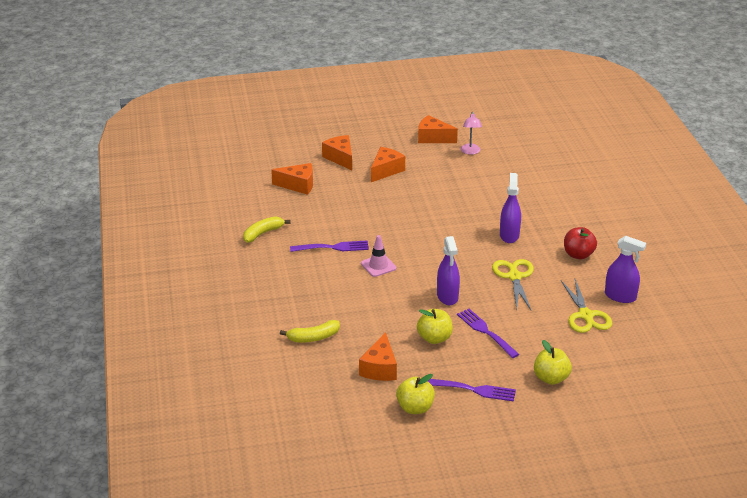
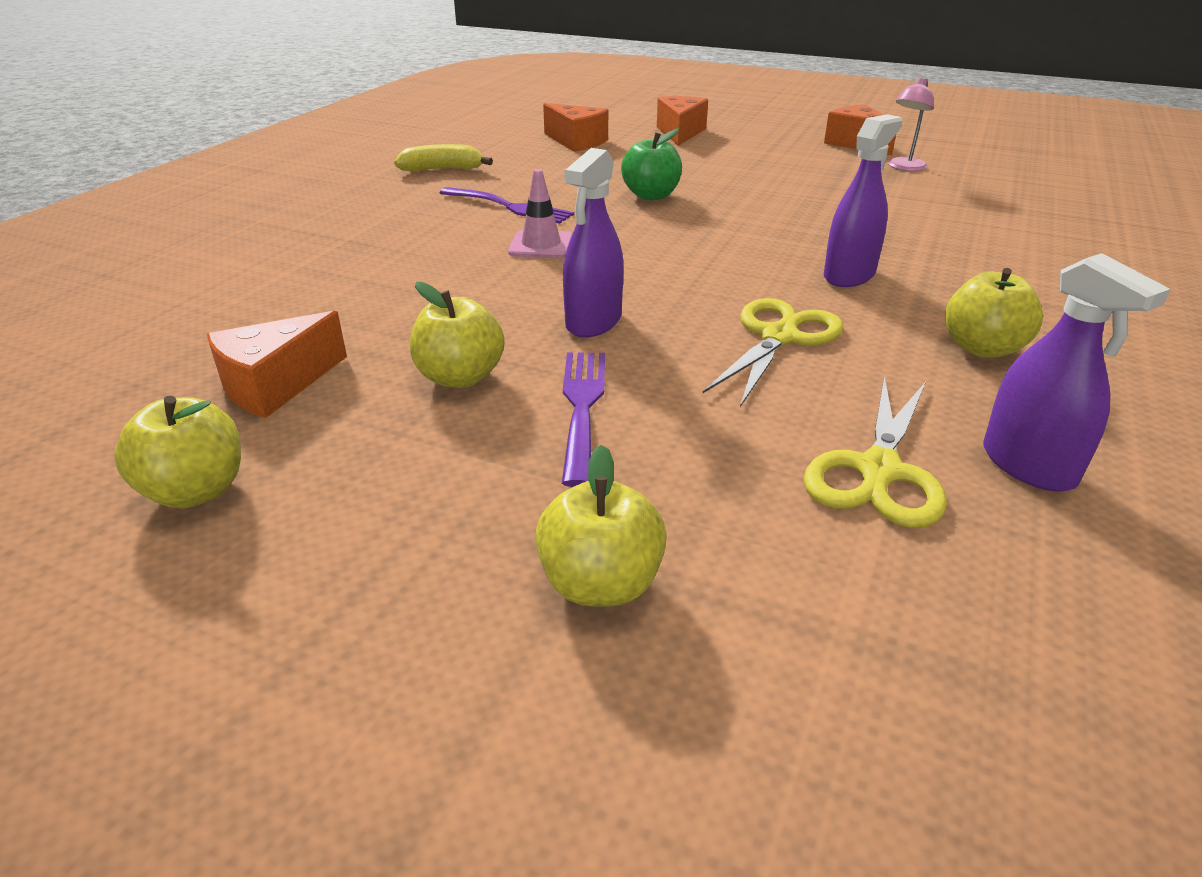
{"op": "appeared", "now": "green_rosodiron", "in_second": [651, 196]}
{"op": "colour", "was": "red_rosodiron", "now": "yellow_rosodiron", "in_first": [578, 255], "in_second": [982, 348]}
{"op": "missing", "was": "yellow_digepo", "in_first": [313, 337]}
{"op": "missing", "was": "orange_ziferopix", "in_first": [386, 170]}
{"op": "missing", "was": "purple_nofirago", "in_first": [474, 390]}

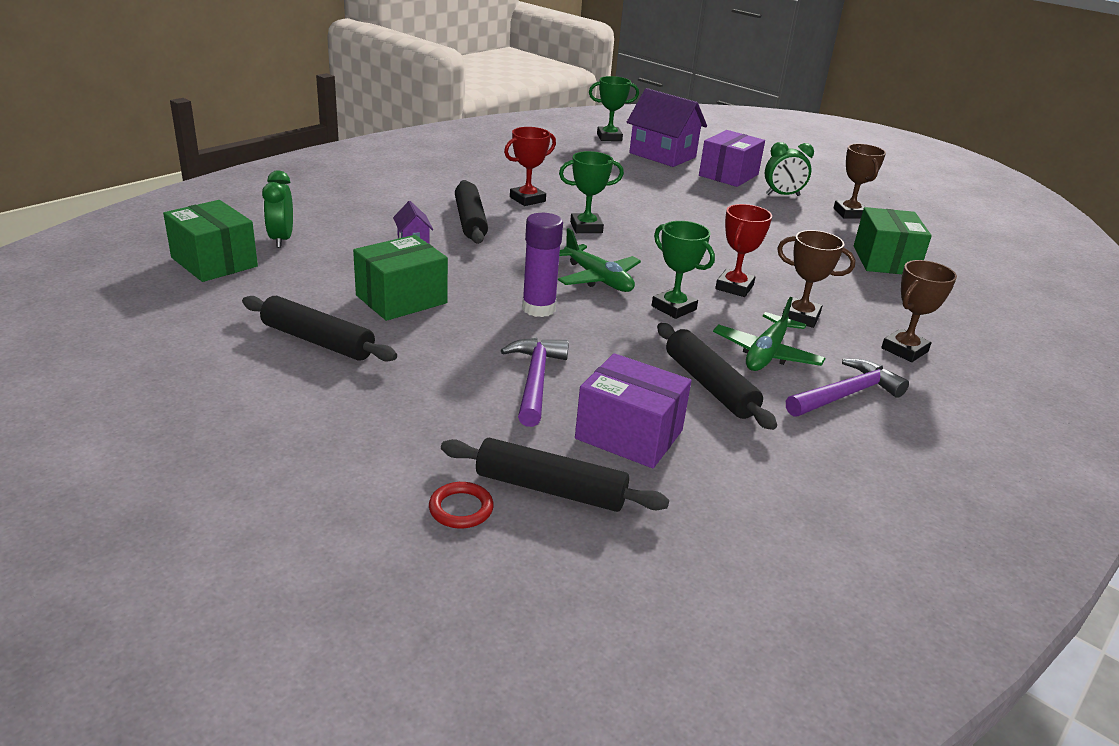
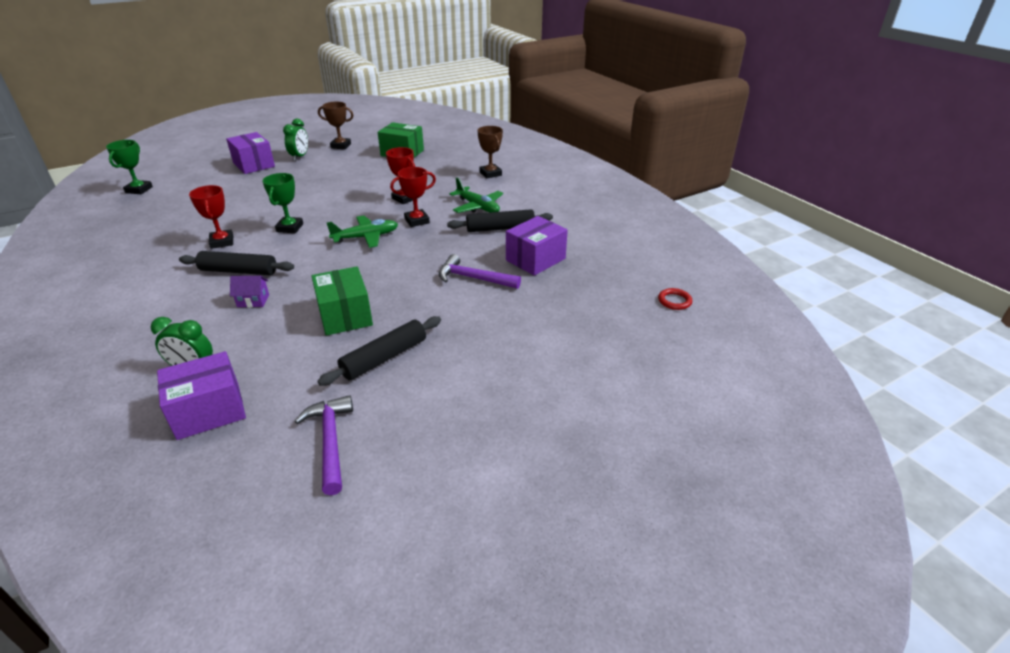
{"op": "colour", "was": "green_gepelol", "now": "purple_gepelol", "in_first": [214, 262], "in_second": [209, 411]}
{"op": "relocated", "was": "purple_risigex", "in_first": [846, 394], "in_second": [330, 441]}
{"op": "colour", "was": "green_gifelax", "now": "red_gifelax", "in_first": [673, 308], "in_second": [417, 221]}
{"op": "relocated", "was": "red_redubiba", "in_first": [461, 509], "in_second": [674, 301]}
{"op": "missing", "was": "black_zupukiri", "in_first": [550, 489]}
{"op": "missing", "was": "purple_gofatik", "in_first": [538, 308]}
{"op": "missing", "was": "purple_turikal", "in_first": [662, 155]}
{"op": "missing", "was": "brown_gifelax", "in_first": [800, 317]}

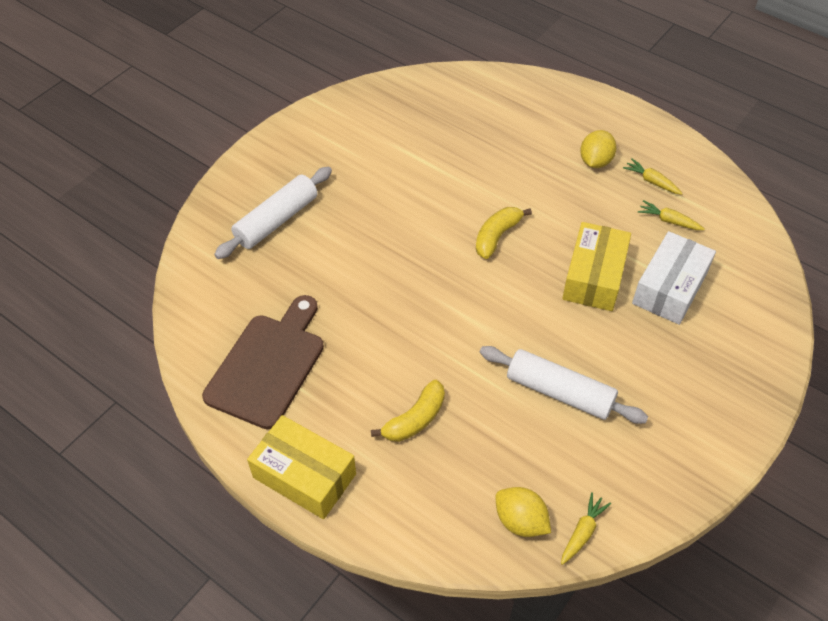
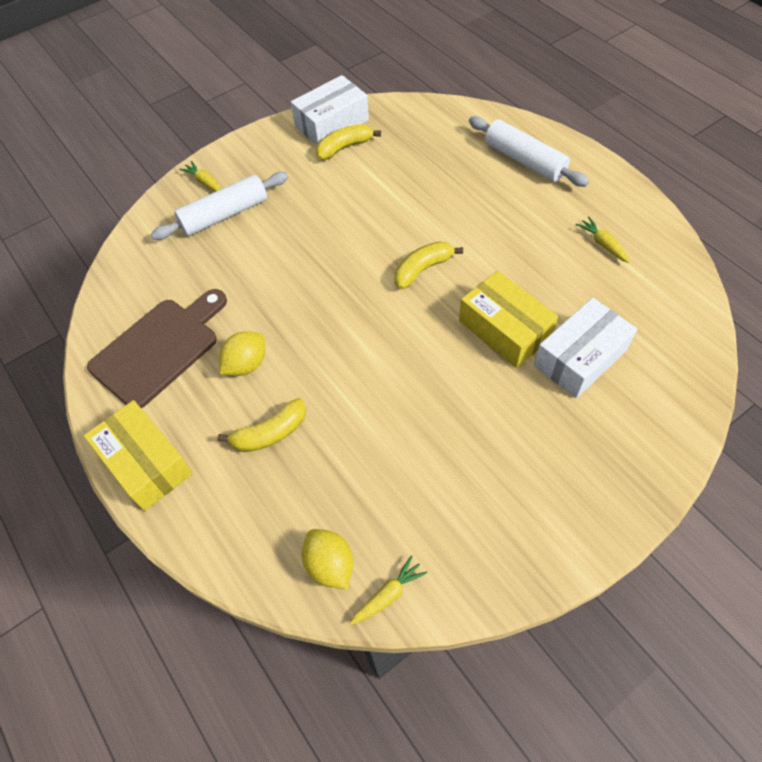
{"op": "relocated", "was": "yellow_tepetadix", "in_first": [669, 221], "in_second": [205, 182]}
{"op": "relocated", "was": "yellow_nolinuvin", "in_first": [595, 161], "in_second": [246, 364]}
{"op": "appeared", "now": "white_gepelol", "in_second": [332, 123]}
{"op": "appeared", "now": "yellow_digepo", "in_second": [344, 147]}
{"op": "spun", "was": "yellow_gepelol", "in_first": [594, 277], "in_second": [504, 329], "clockwise": -75}
{"op": "relocated", "was": "white_zupukiri", "in_first": [559, 392], "in_second": [524, 160]}

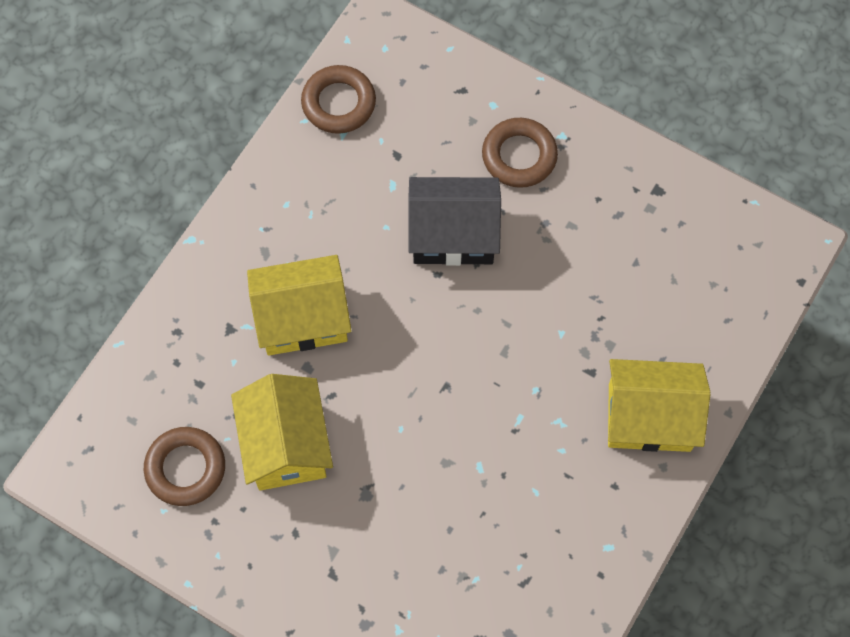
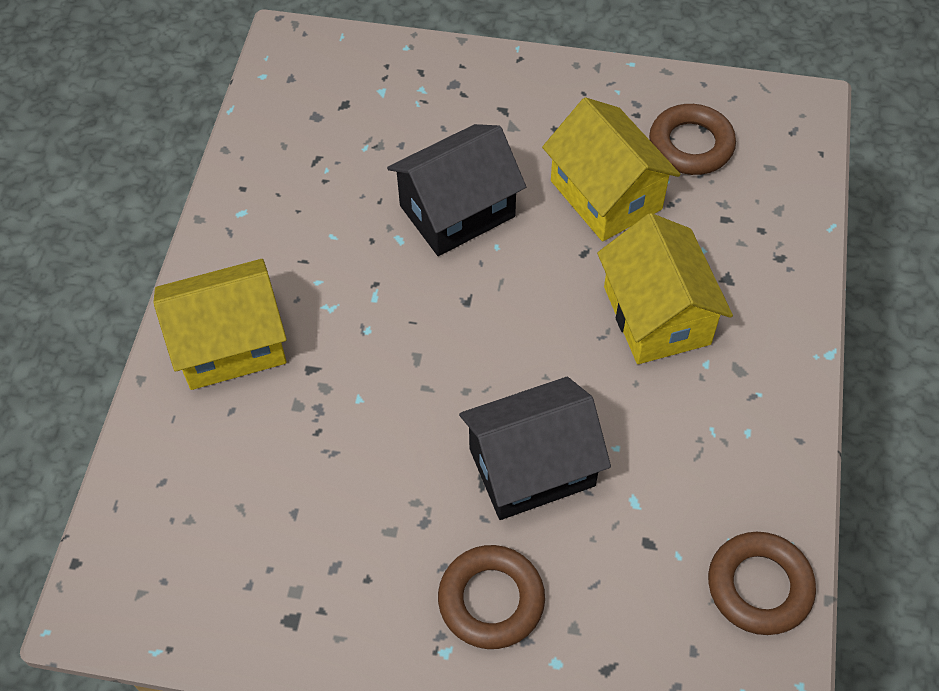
{"op": "appeared", "now": "black_turikal", "in_second": [457, 211]}
{"op": "spun", "was": "yellow_turikal", "in_first": [302, 318], "in_second": [656, 315], "clockwise": -75}

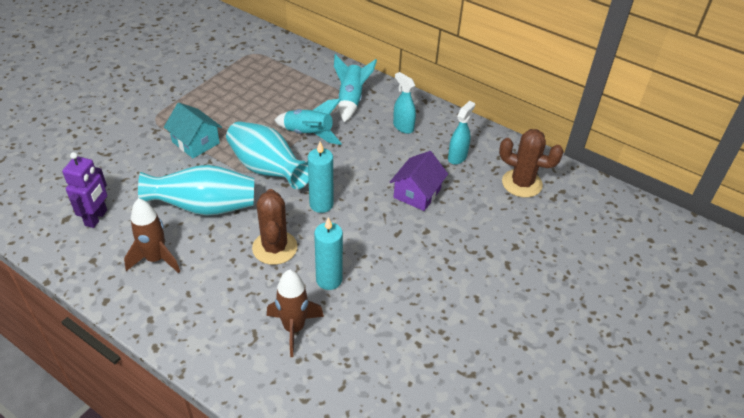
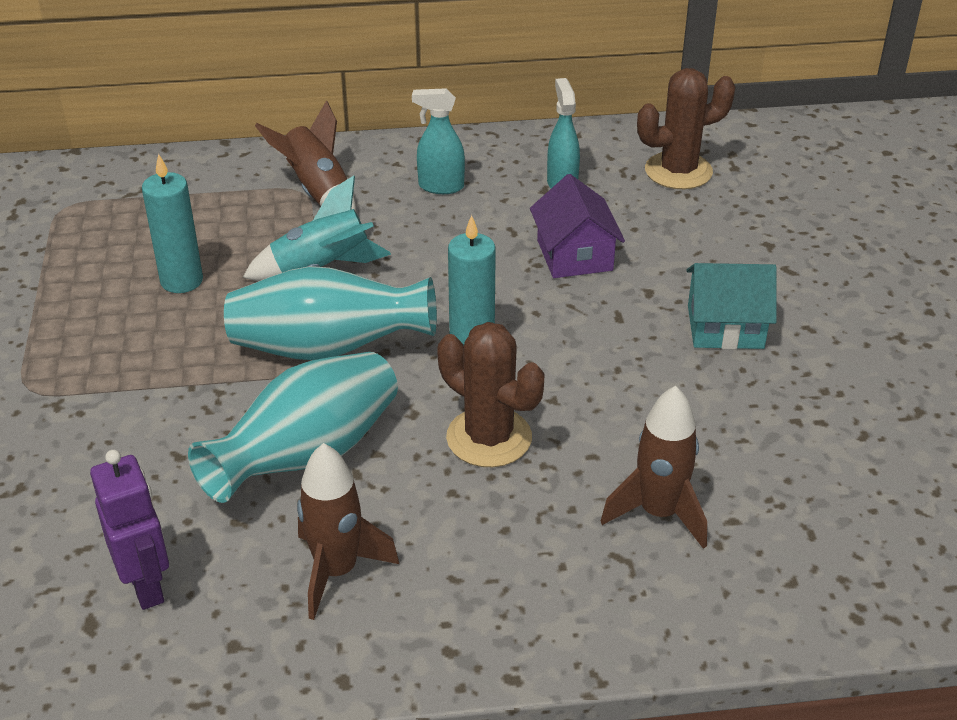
{"op": "relocated", "was": "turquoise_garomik", "in_first": [329, 280], "in_second": [181, 281]}
{"op": "colour", "was": "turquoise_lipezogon", "now": "brown_lipezogon", "in_first": [351, 100], "in_second": [318, 192]}
{"op": "relocated", "was": "turquoise_turikal", "in_first": [195, 142], "in_second": [725, 327]}

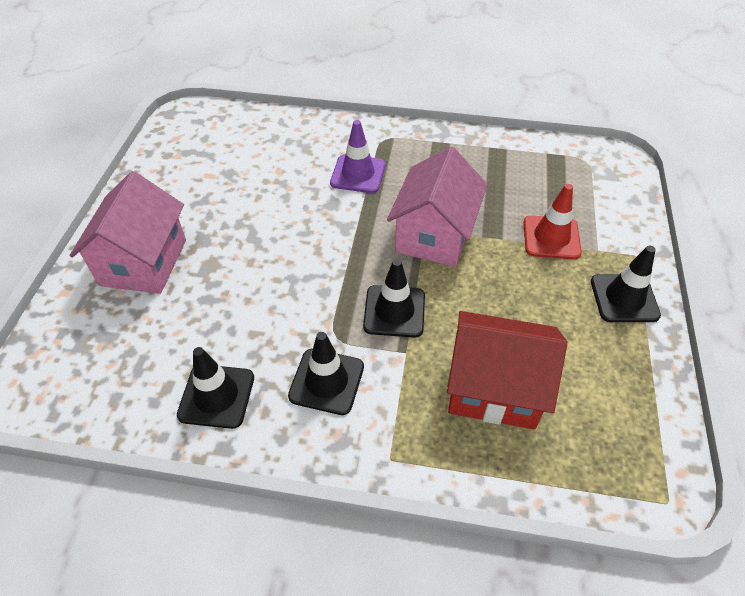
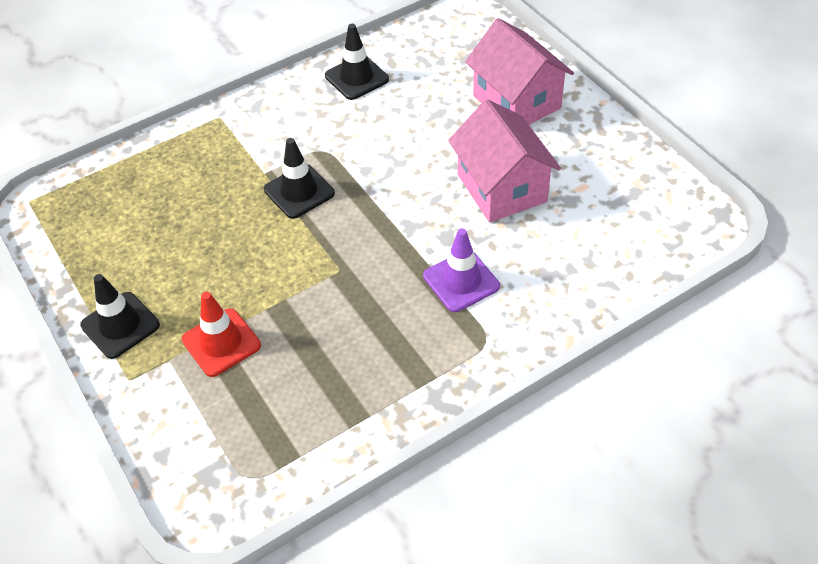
{"op": "relocated", "was": "pink_turikal", "in_first": [434, 235], "in_second": [501, 188]}
{"op": "missing", "was": "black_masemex", "in_first": [326, 381]}
{"op": "missing", "was": "red_turikal", "in_first": [494, 388]}

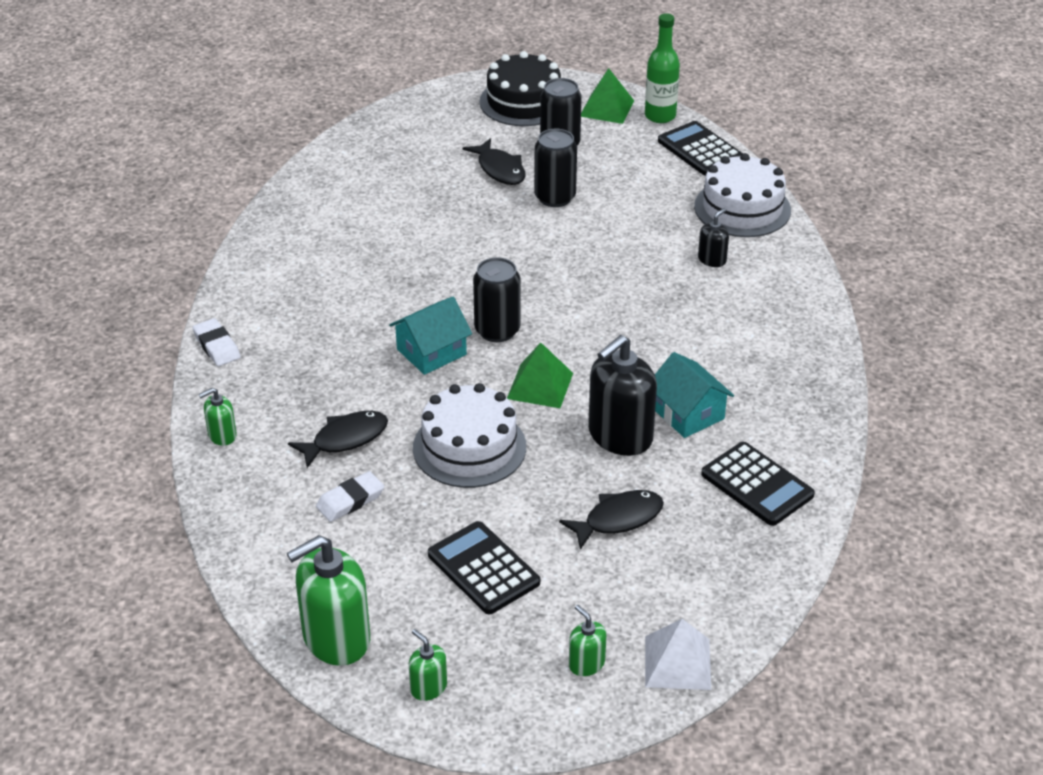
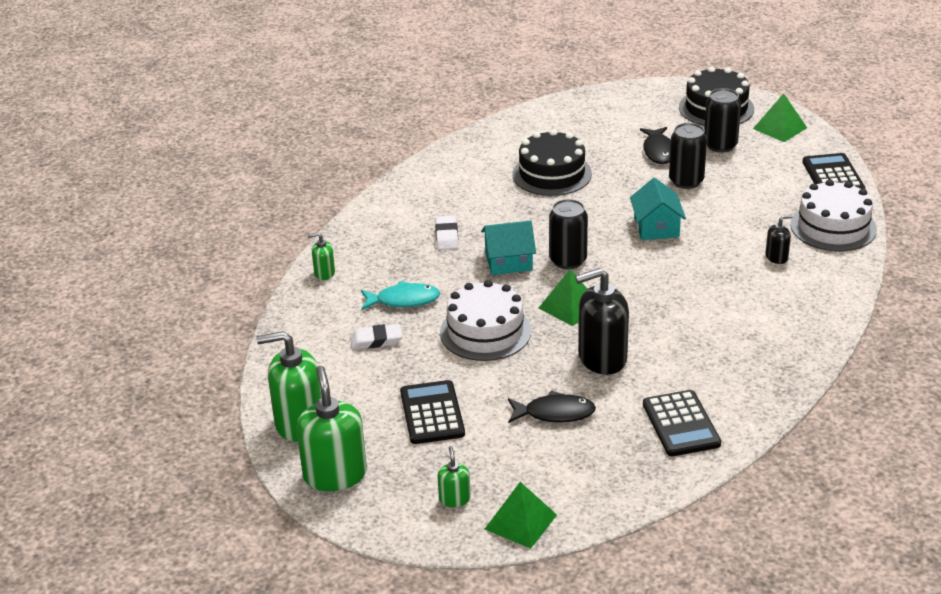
{"op": "size", "was": "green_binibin", "in_first": [428, 687], "in_second": [335, 475], "ratio": 2.07}
{"op": "colour", "was": "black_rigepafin", "now": "turquoise_rigepafin", "in_first": [345, 439], "in_second": [403, 300]}
{"op": "relocated", "was": "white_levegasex", "in_first": [217, 346], "in_second": [446, 236]}
{"op": "colour", "was": "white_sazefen", "now": "green_sazefen", "in_first": [677, 662], "in_second": [521, 522]}
{"op": "appeared", "now": "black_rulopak", "in_second": [552, 174]}
{"op": "relocated", "was": "turquoise_turikal", "in_first": [688, 413], "in_second": [656, 227]}
{"op": "missing", "was": "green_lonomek", "in_first": [660, 116]}

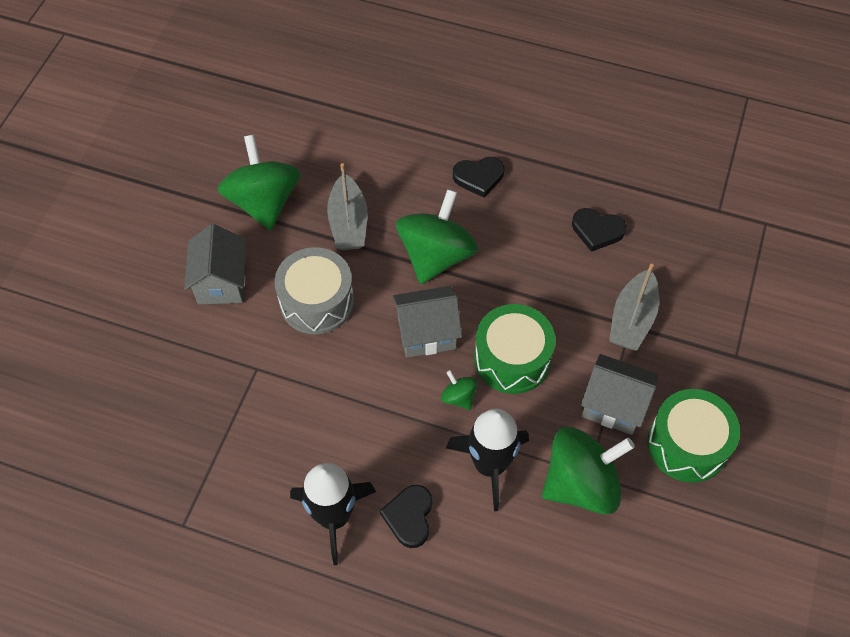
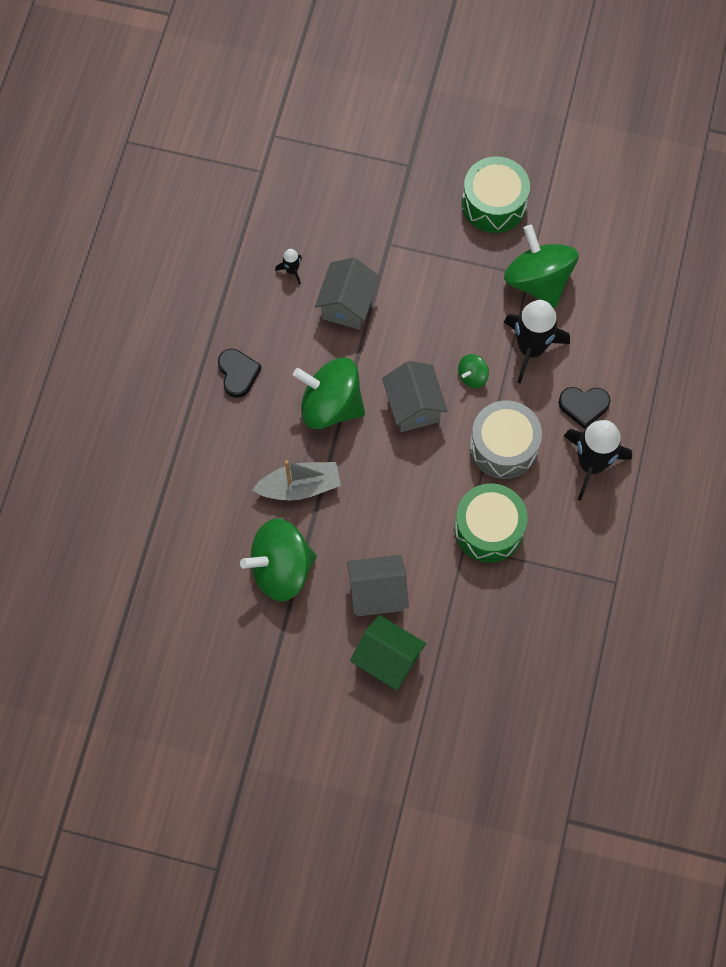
{"op": "exchanged", "was": "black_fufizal", "now": "black_lipezogon", "in_first": [597, 231], "in_second": [292, 270]}
{"op": "relocated", "was": "grey_turikal", "in_first": [613, 405], "in_second": [347, 305]}
{"op": "appeared", "now": "green_turikal", "in_second": [387, 659]}
{"op": "relocated", "was": "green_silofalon", "in_first": [512, 359], "in_second": [488, 529]}
{"op": "relocated", "was": "grey_silofalon", "in_first": [317, 301], "in_second": [503, 446]}
{"op": "missing", "was": "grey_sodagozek", "in_first": [632, 319]}

